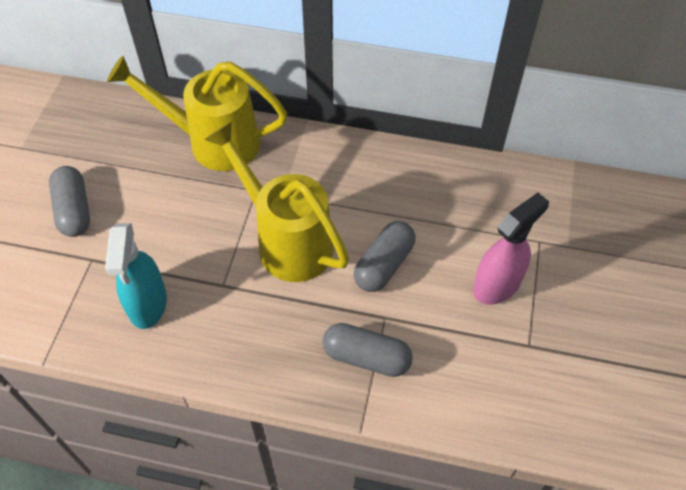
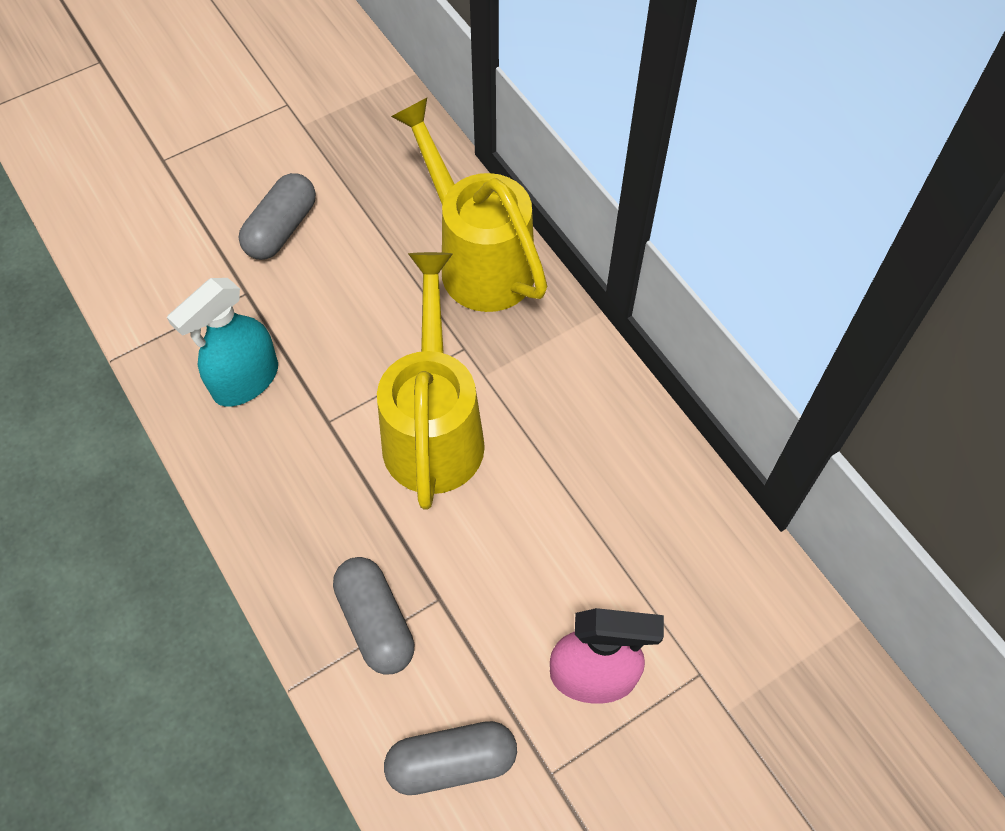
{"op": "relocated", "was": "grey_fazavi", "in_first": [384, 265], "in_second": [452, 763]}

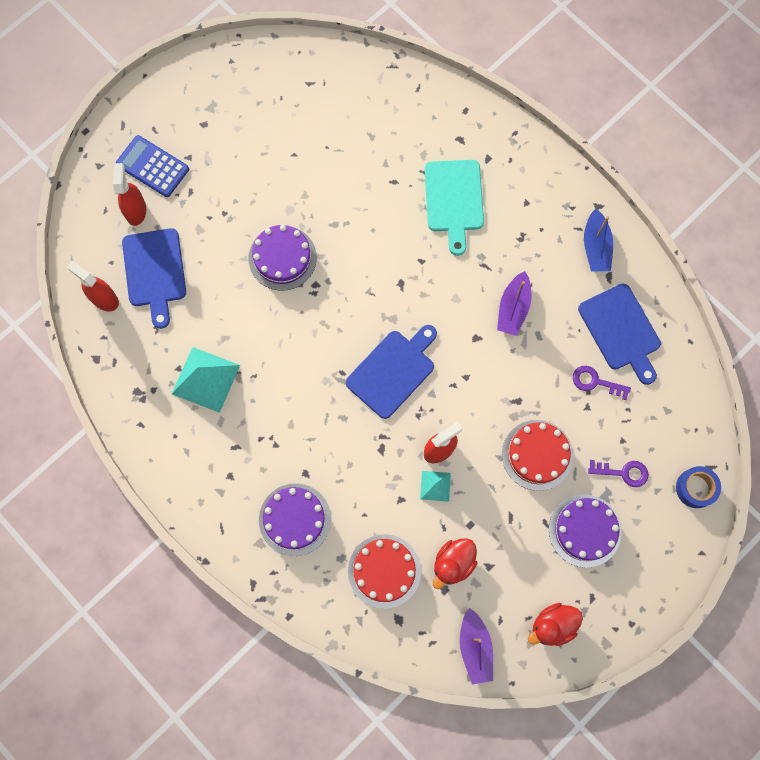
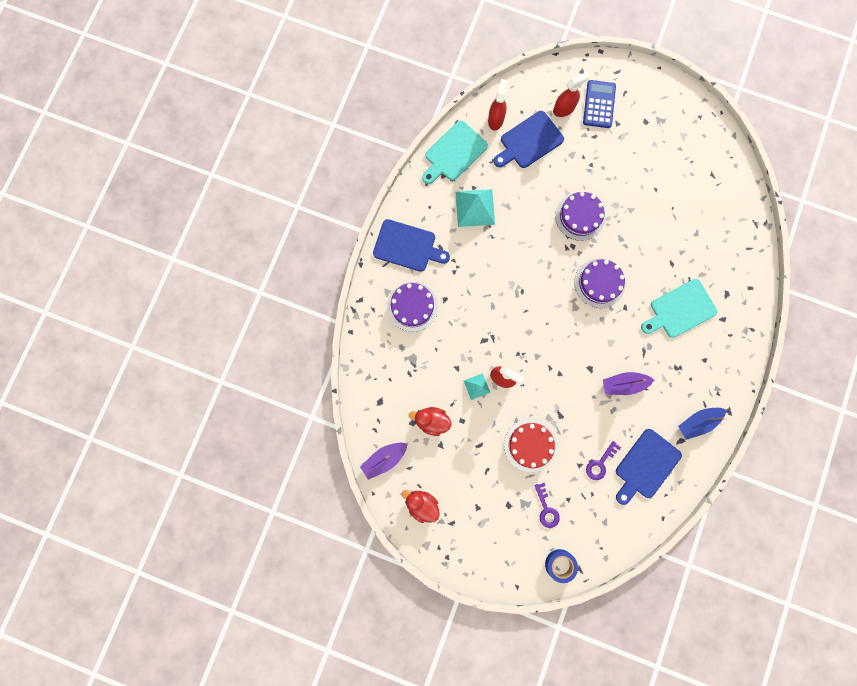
{"op": "relocated", "was": "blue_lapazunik", "in_first": [393, 371], "in_second": [407, 246]}
{"op": "appeared", "now": "turquoise_lapazunik", "in_second": [454, 153]}
{"op": "relocated", "was": "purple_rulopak", "in_first": [584, 530], "in_second": [599, 283]}
{"op": "spun", "was": "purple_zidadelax", "in_first": [595, 382], "in_second": [600, 463], "clockwise": -135}
{"op": "missing", "was": "red_rulopak", "in_first": [384, 571]}

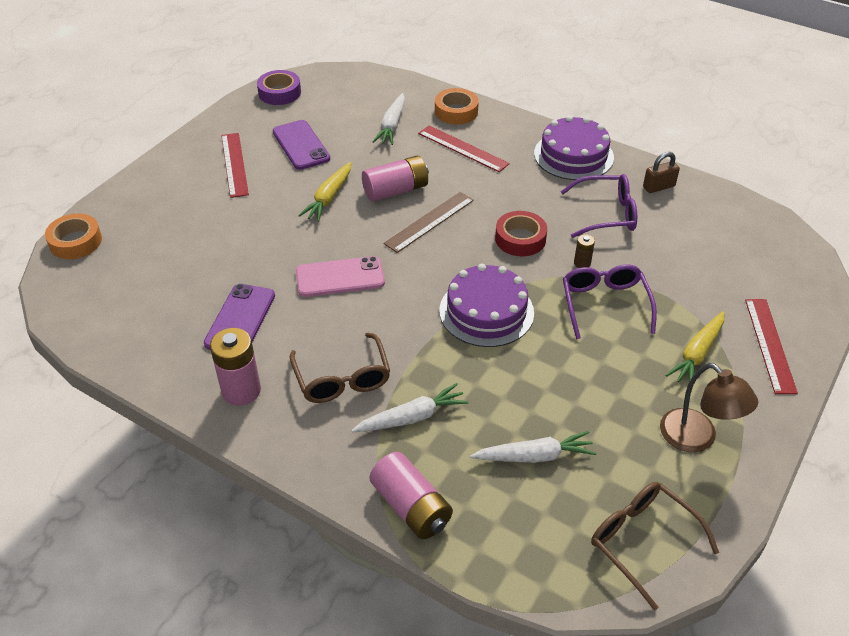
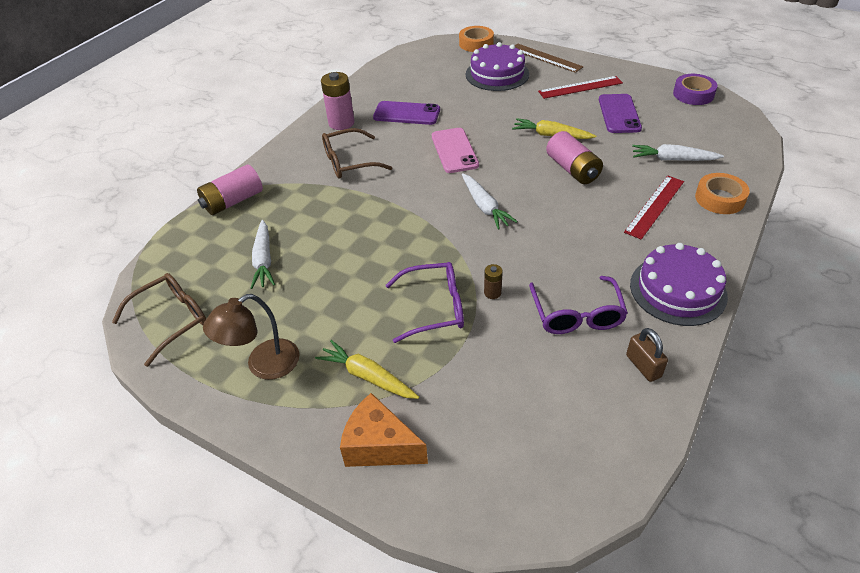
{"op": "exchanged", "was": "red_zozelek", "now": "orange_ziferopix", "in_first": [770, 345], "in_second": [379, 446]}
{"op": "relocated", "was": "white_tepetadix", "in_first": [412, 417], "in_second": [485, 207]}
{"op": "relocated", "was": "purple_rulopak", "in_first": [486, 311], "in_second": [497, 74]}
{"op": "relocated", "was": "brown_zozelek", "in_first": [429, 221], "in_second": [545, 58]}
{"op": "spun", "was": "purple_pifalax", "in_first": [301, 145], "in_second": [619, 114], "clockwise": -60}
{"op": "missing", "was": "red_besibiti", "in_first": [520, 239]}

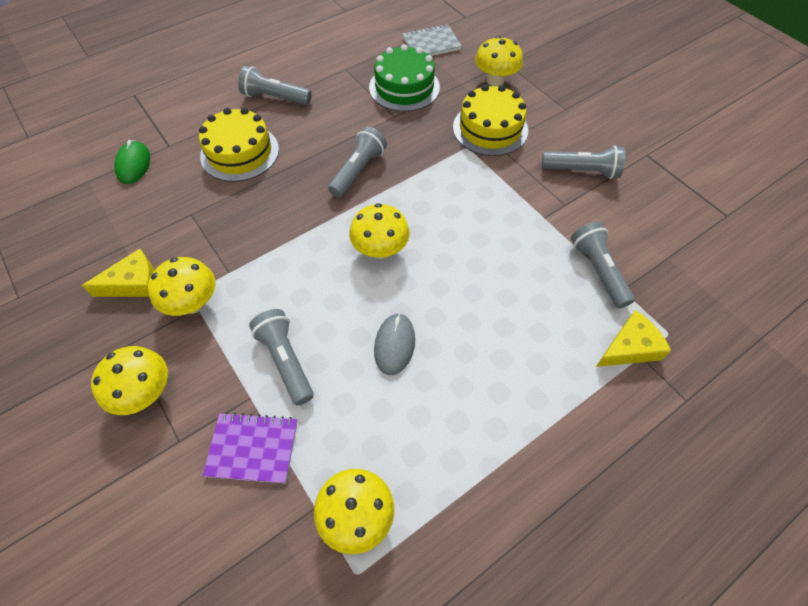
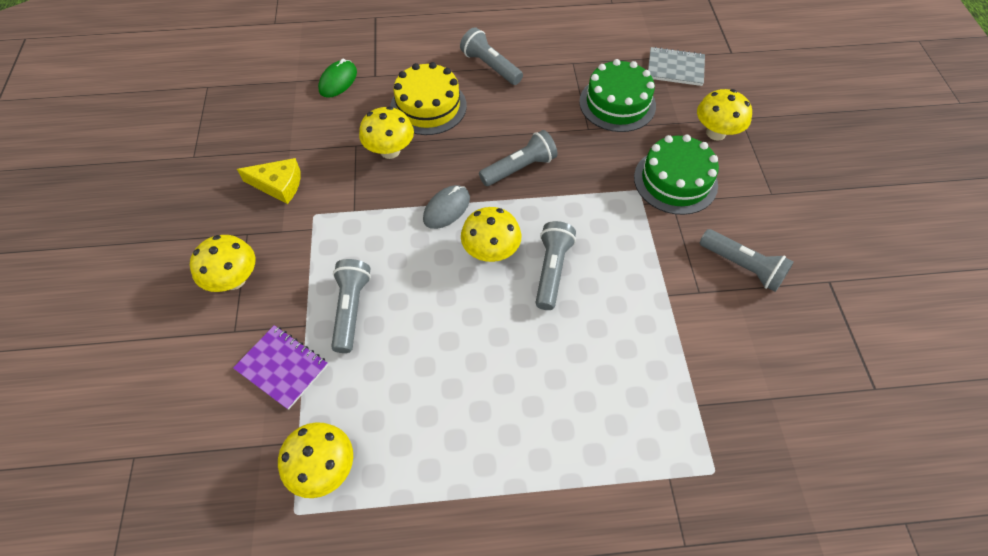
{"op": "relocated", "was": "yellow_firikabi", "in_first": [193, 303], "in_second": [390, 151]}
{"op": "relocated", "was": "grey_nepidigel", "in_first": [394, 345], "in_second": [446, 209]}
{"op": "relocated", "was": "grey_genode", "in_first": [598, 271], "in_second": [552, 270]}
{"op": "colour", "was": "yellow_rulopak", "now": "green_rulopak", "in_first": [490, 129], "in_second": [675, 181]}
{"op": "missing", "was": "yellow_ziferopix", "in_first": [629, 347]}

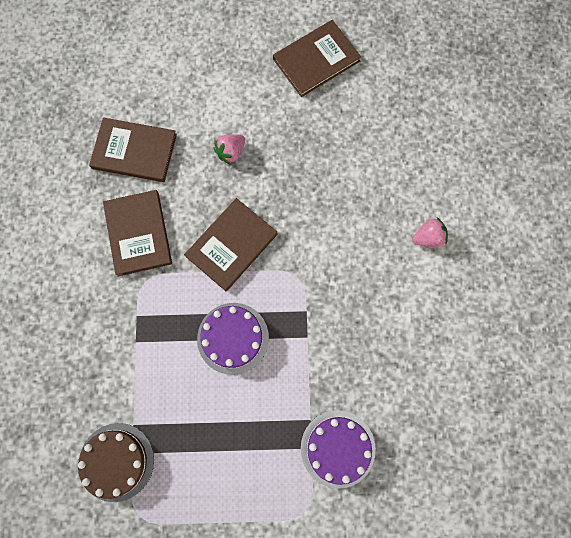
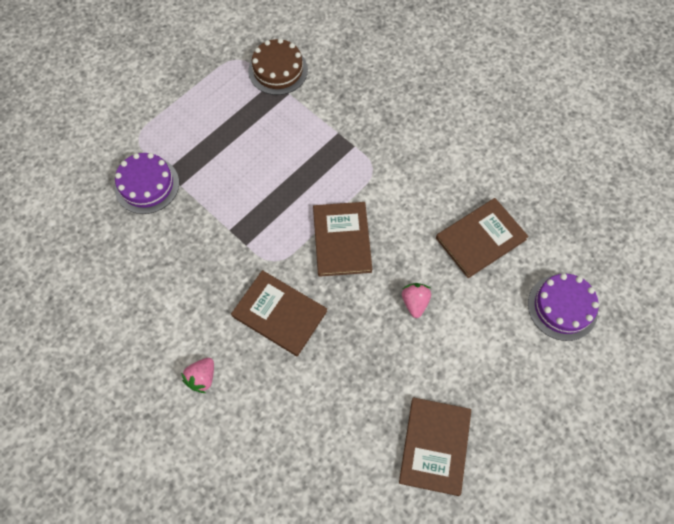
{"op": "relocated", "was": "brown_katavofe", "in_first": [138, 234], "in_second": [279, 313]}
{"op": "relocated", "was": "purple_rulopak", "in_first": [233, 338], "in_second": [562, 307]}

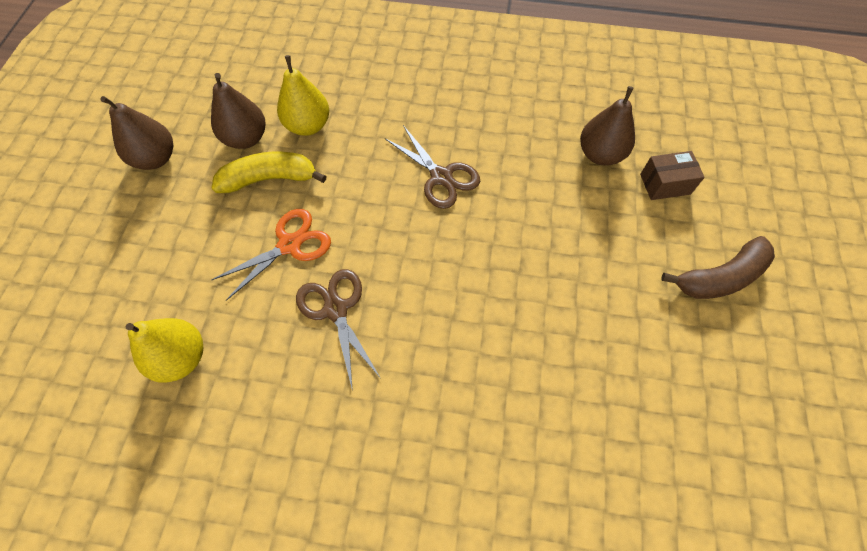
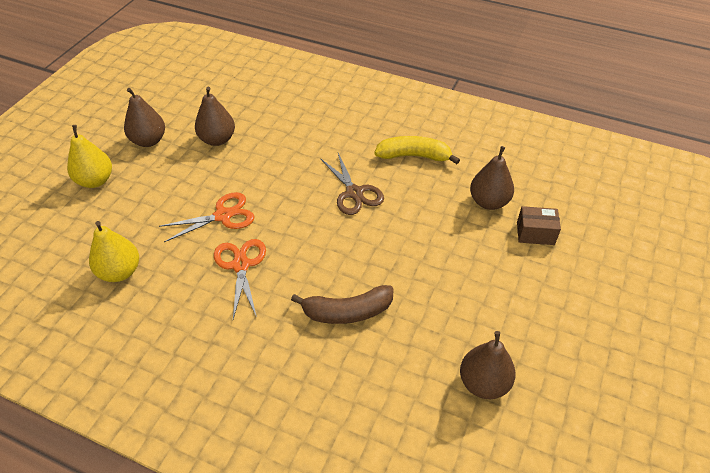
{"op": "relocated", "was": "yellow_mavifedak", "in_first": [308, 126], "in_second": [95, 181]}
{"op": "colour", "was": "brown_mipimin", "now": "orange_mipimin", "in_first": [336, 309], "in_second": [241, 265]}
{"op": "relocated", "was": "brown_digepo", "in_first": [720, 277], "in_second": [347, 312]}
{"op": "relocated", "was": "yellow_digepo", "in_first": [270, 179], "in_second": [414, 156]}
{"op": "appeared", "now": "brown_mavifedak", "in_second": [483, 383]}

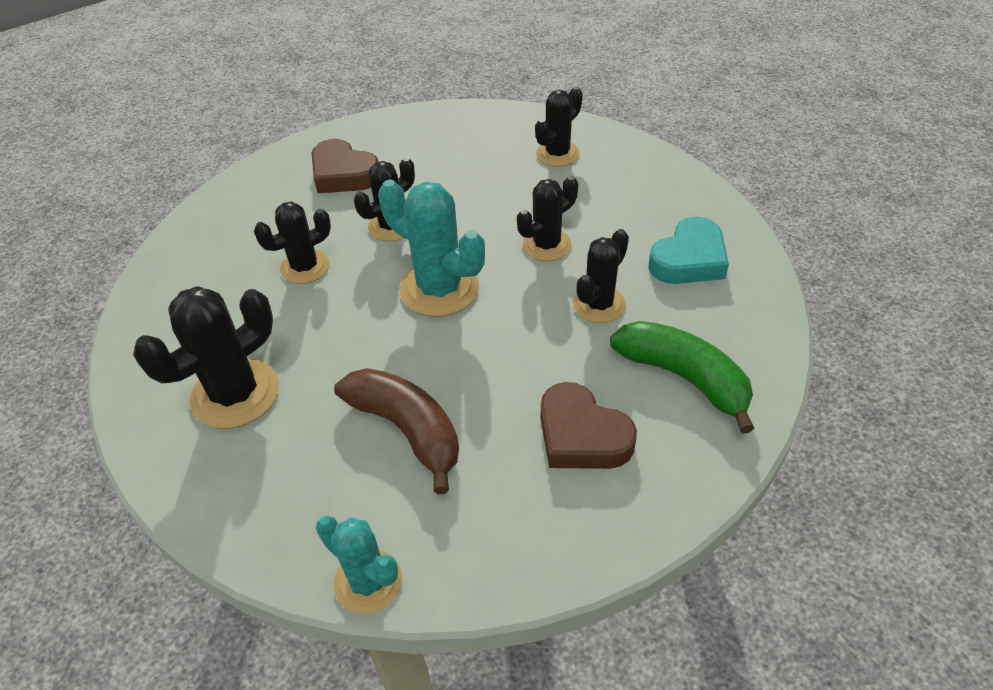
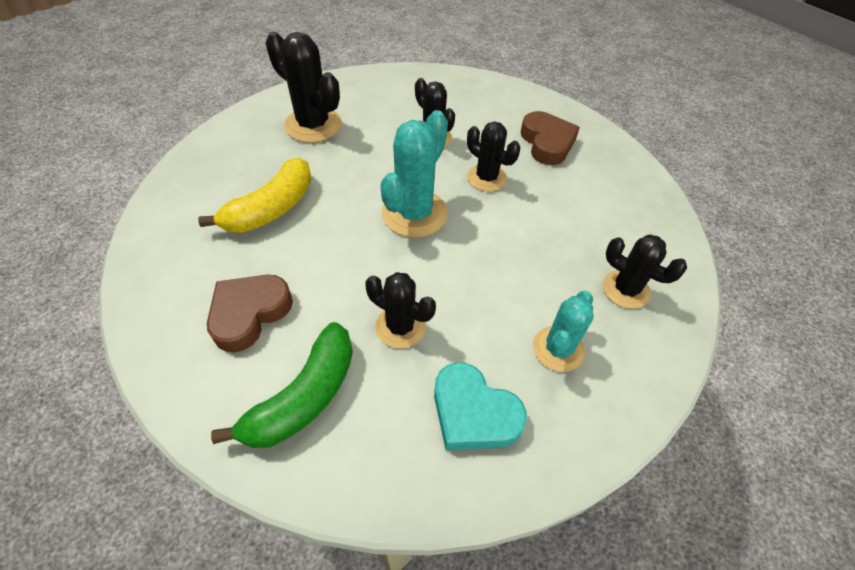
{"op": "colour", "was": "brown_digepo", "now": "yellow_digepo", "in_first": [407, 430], "in_second": [271, 208]}
{"op": "spun", "was": "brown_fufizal", "in_first": [343, 174], "in_second": [547, 143], "clockwise": 135}
{"op": "relocated", "was": "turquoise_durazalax", "in_first": [368, 581], "in_second": [558, 349]}
{"op": "missing", "was": "black_durazalax", "in_first": [546, 245]}

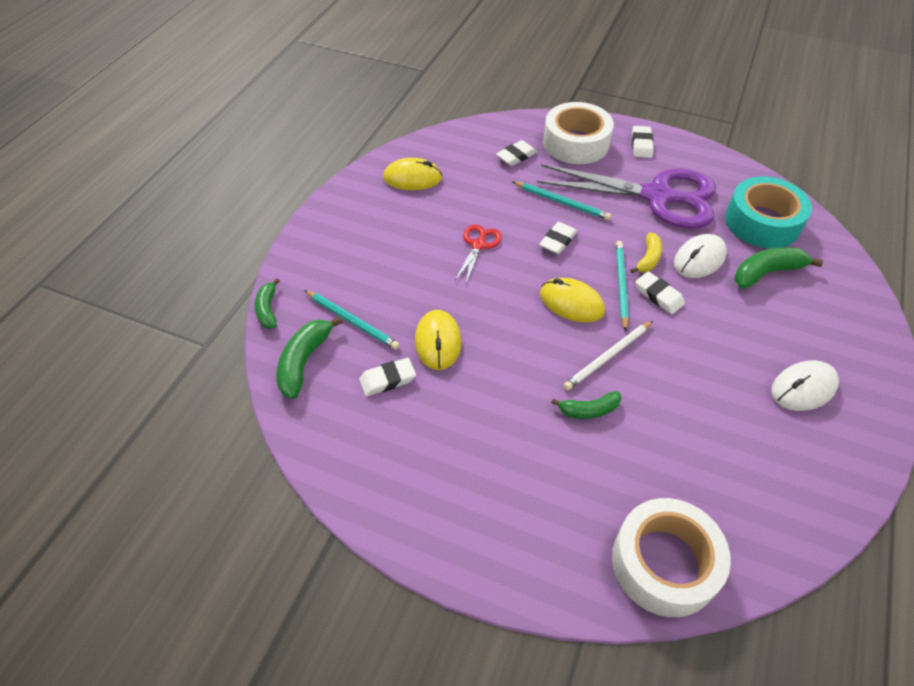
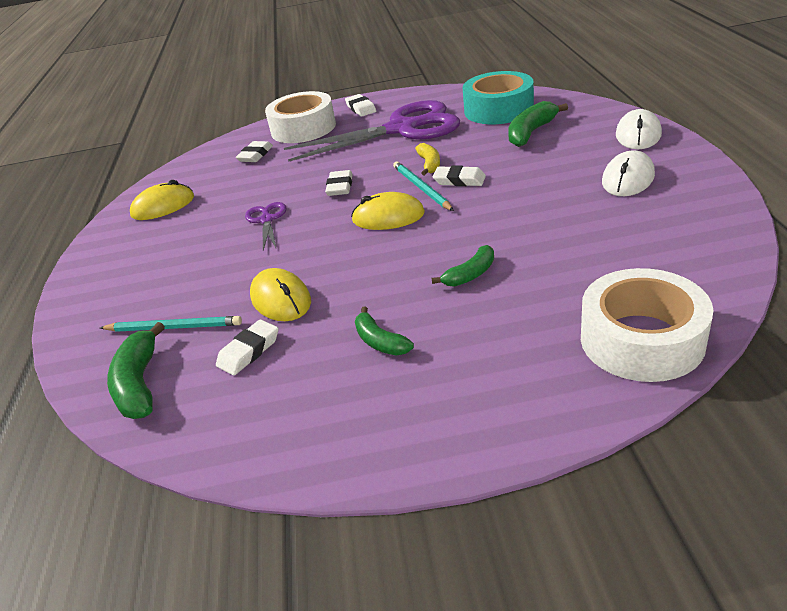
{"op": "colour", "was": "red_mipimin", "now": "purple_mipimin", "in_first": [478, 245], "in_second": [267, 220]}
{"op": "relocated", "was": "green_digepo", "in_first": [268, 309], "in_second": [380, 341]}
{"op": "relocated", "was": "white_nepidigel", "in_first": [699, 259], "in_second": [638, 135]}
{"op": "missing", "was": "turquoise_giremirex", "in_first": [562, 202]}
{"op": "missing", "was": "white_giremirex", "in_first": [608, 357]}

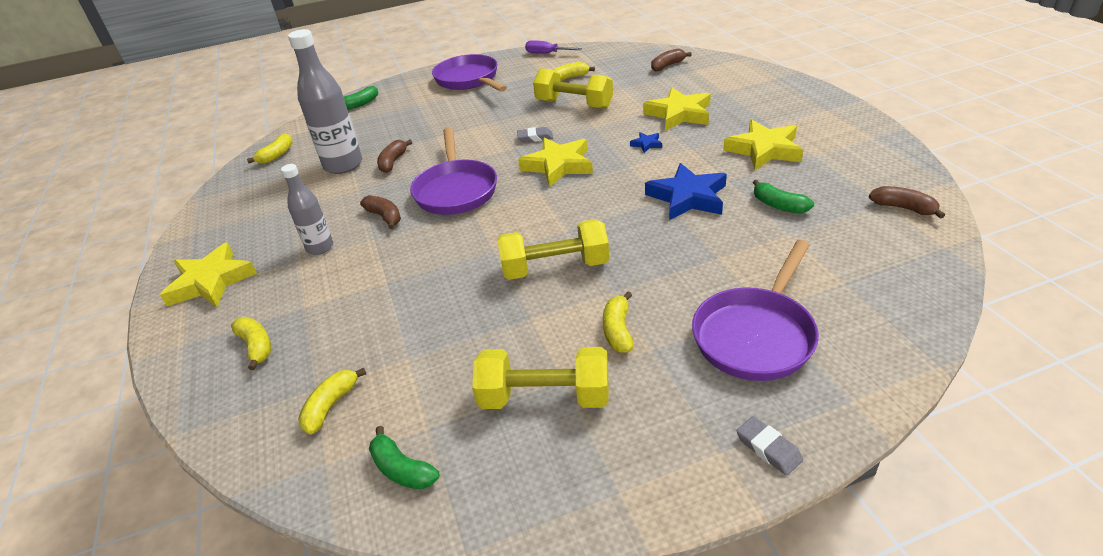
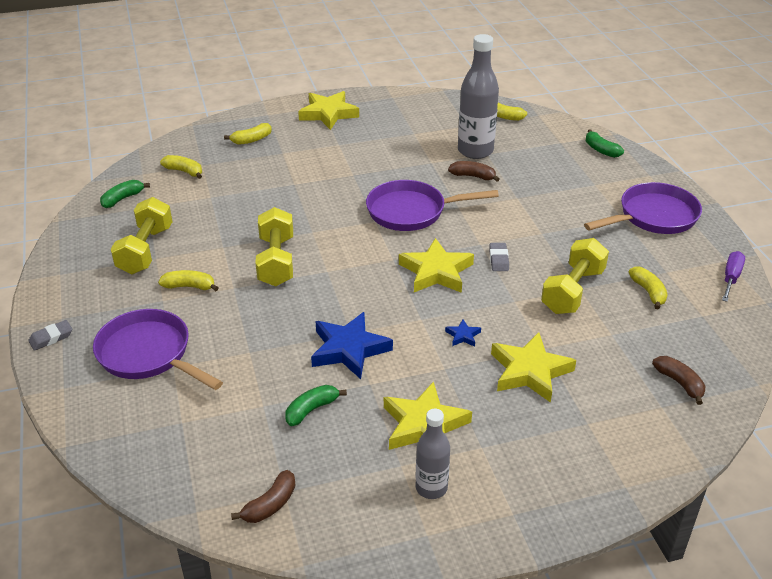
{"op": "relocated", "was": "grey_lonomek", "in_first": [320, 247], "in_second": [431, 488]}
{"op": "missing", "was": "brown_digepo", "in_first": [385, 217]}

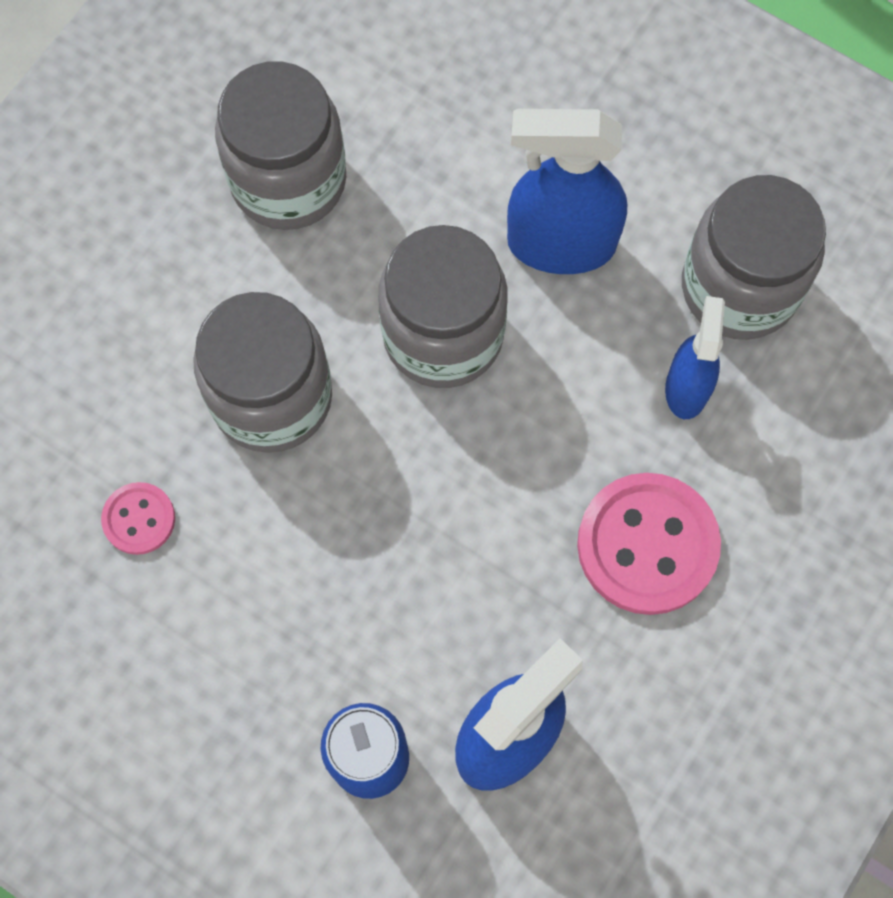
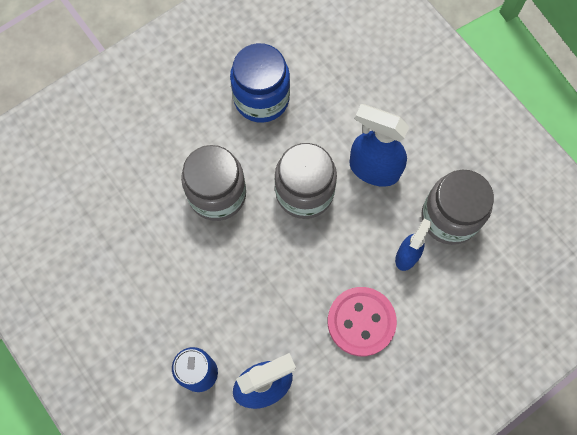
{"op": "colour", "was": "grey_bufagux", "now": "blue_bufagux", "in_first": [288, 180], "in_second": [261, 99]}
{"op": "missing", "was": "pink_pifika", "in_first": [139, 519]}

